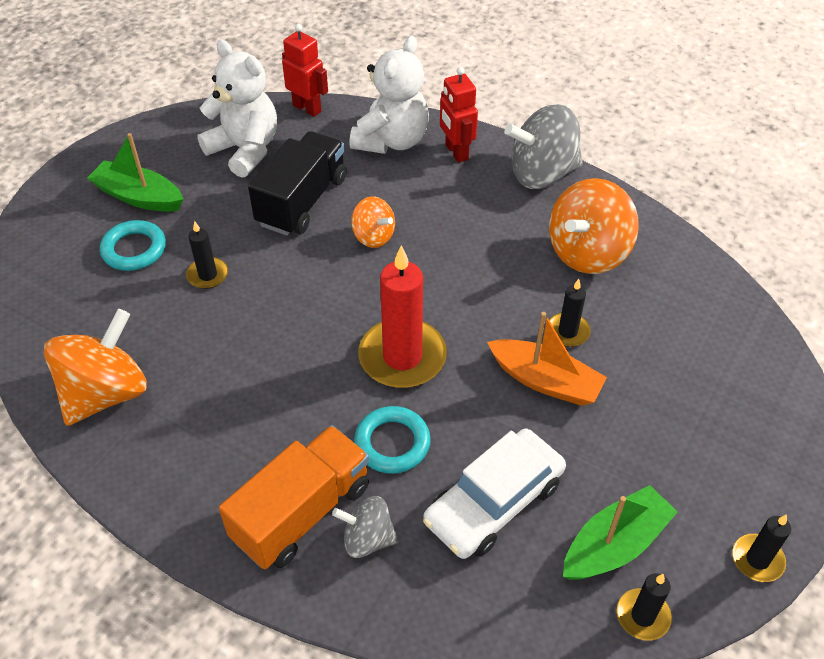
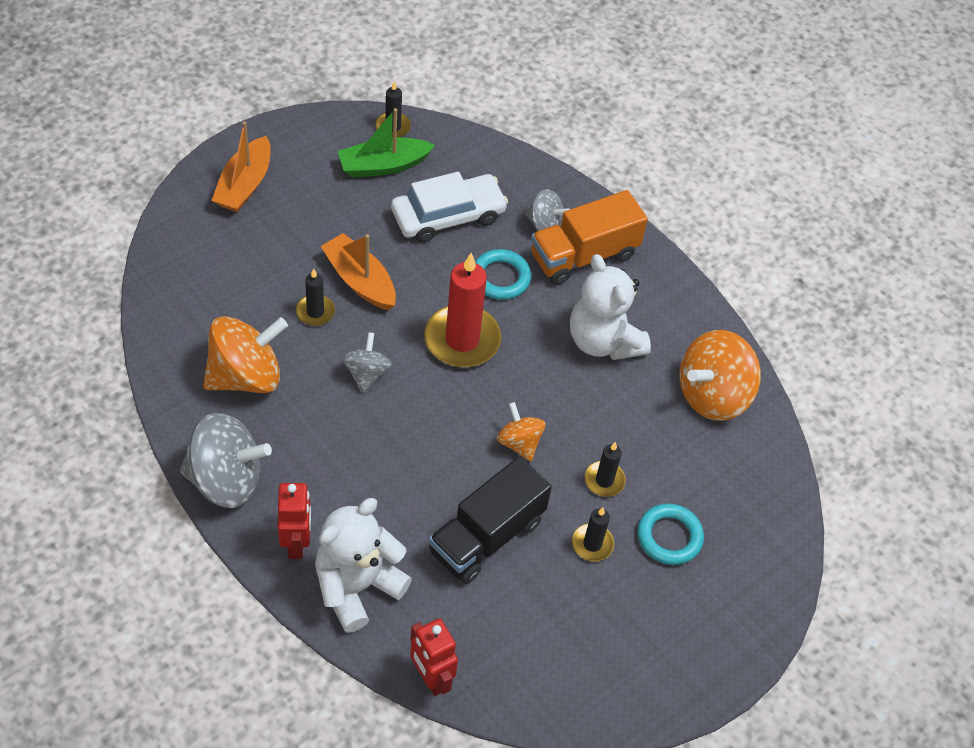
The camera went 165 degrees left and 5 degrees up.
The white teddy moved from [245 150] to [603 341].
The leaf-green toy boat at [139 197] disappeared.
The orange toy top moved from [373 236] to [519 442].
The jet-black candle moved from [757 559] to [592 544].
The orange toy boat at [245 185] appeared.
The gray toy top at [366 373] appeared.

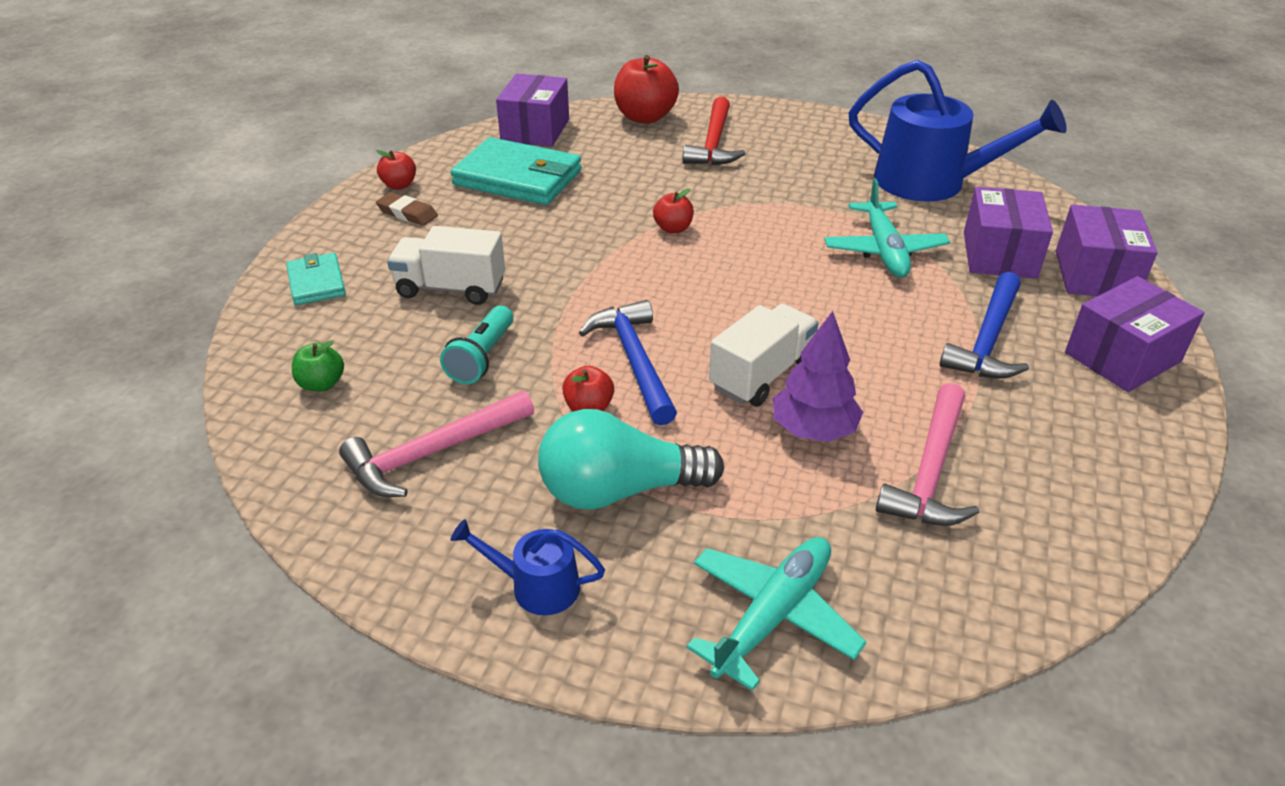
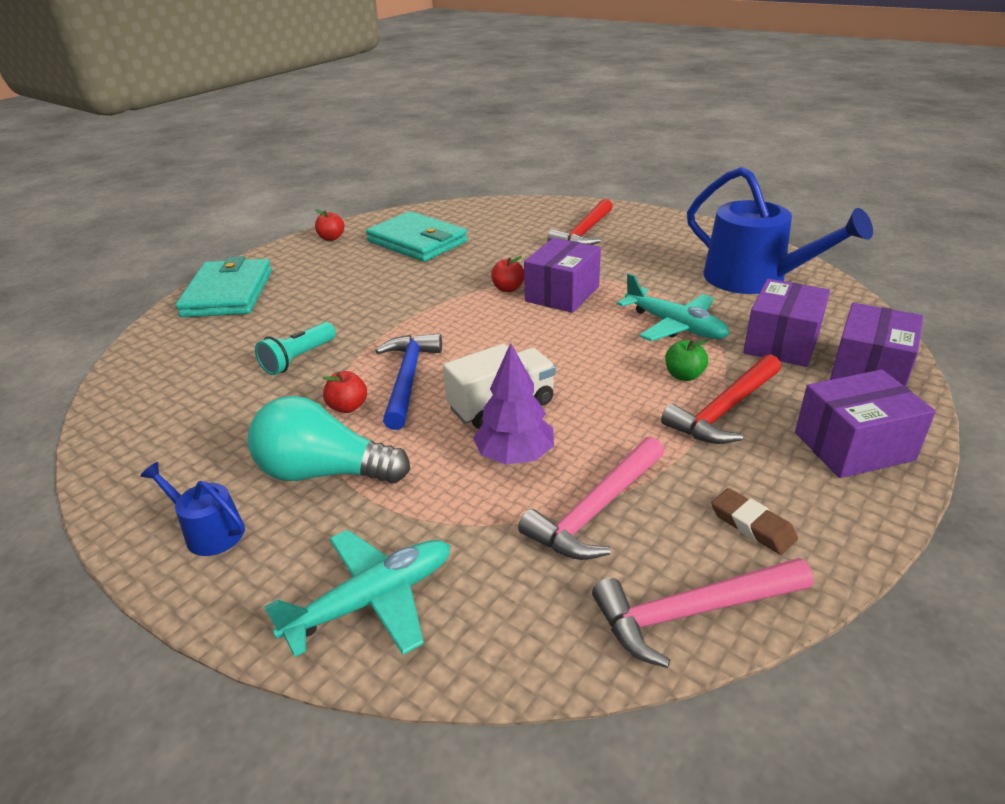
The camera went 20 degrees right and 5 degrees down.
The red apple fruit at [645 117] disappeared.
The violet package moved from [535 130] to [562 294].
The aqua aeroplane at [884 250] turned 60 degrees counterclockwise.
The brown gum eraser moved from [407 213] to [752 525].
The white truck at [451 288] disappeared.
The aqua card wallet at [316 282] changed to 1.86 times the size.
The cobalt claw hammer at [987 340] became the red claw hammer at [724 410].
The leaf-green apple fruit moved from [322 384] to [684 375].
The rosy claw hammer moved from [433 453] to [692 612].

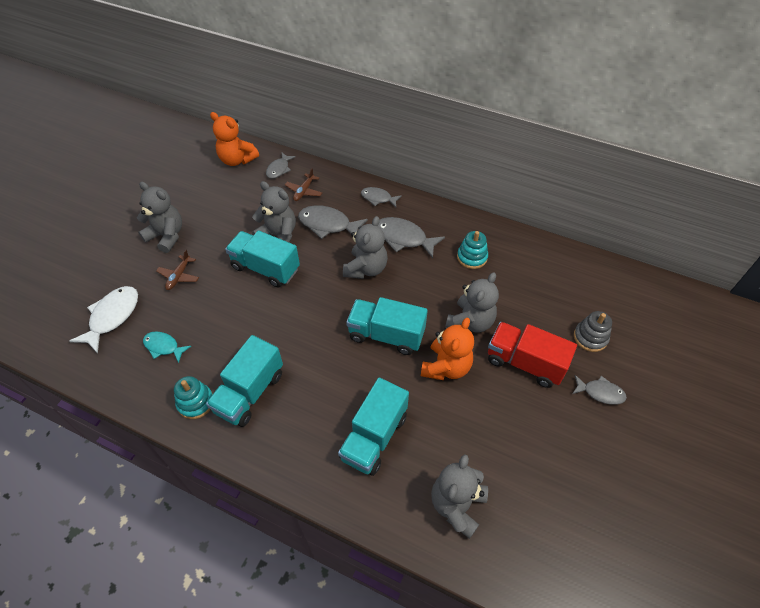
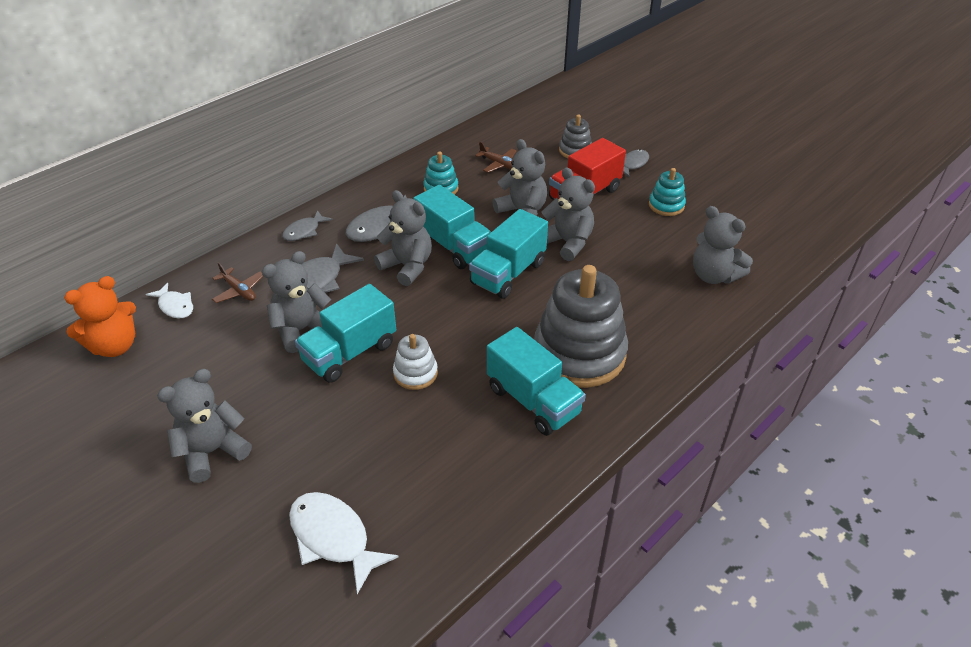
The camera went 70 degrees left and 10 degrees down.
The gray fish at [279 169] became the white fish at [175 306].
The brown aeroplane moved from [179 276] to [499 164].
The orange teddy at [446 367] became the gray teddy at [567 243].
The aqua fish at [163 346] disappeared.
The aqua stacking toy moved from [195 402] to [666 205].
The aqua truck moved from [374 437] to [453 246].
The gray stacking toy at [579 353] appeared.
The white stacking toy at [415 373] appeared.

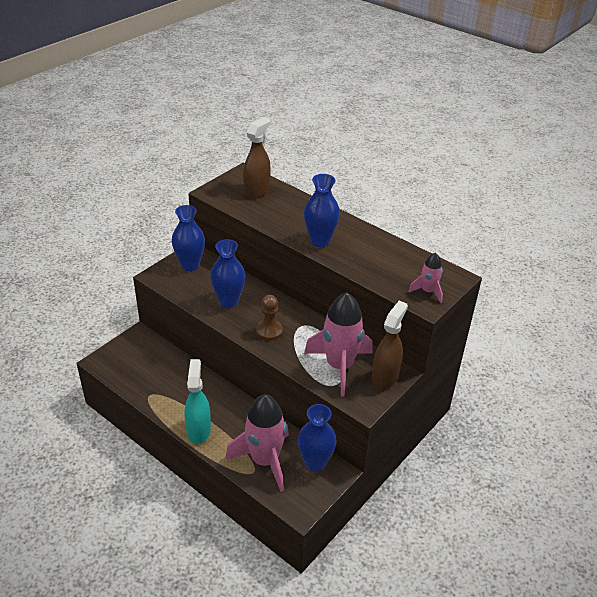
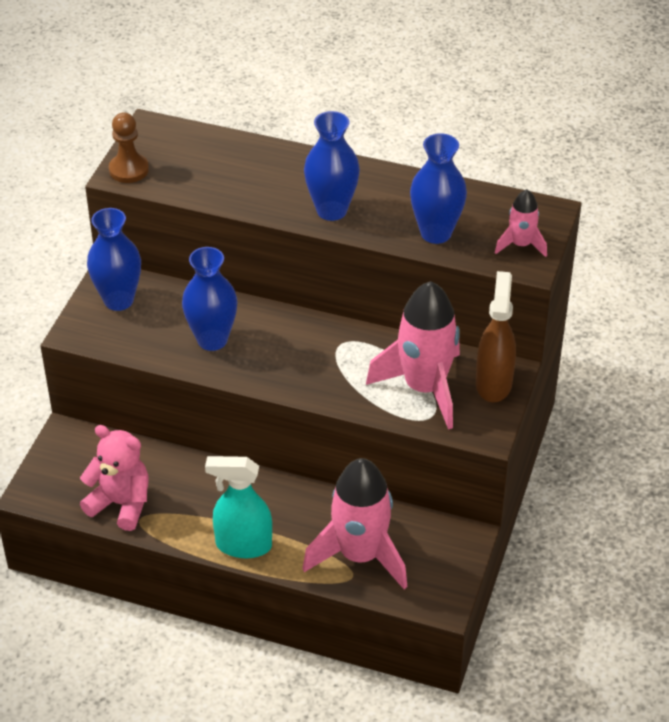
The camera went 20 degrees left and 5 degrees up.
The brown spray cleaner at [257 191] disappeared.
The brown chess pawn moved from [269 331] to [129 170].
The aqua spray cleaner at [199 430] turned 60 degrees counterclockwise.
The cobalt vase moved from [315 463] to [436 233].
The rosy teddy at [121 504] appeared.

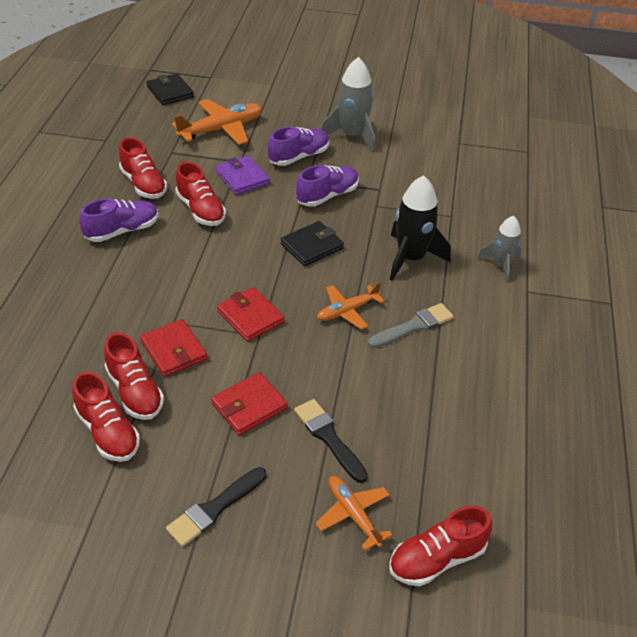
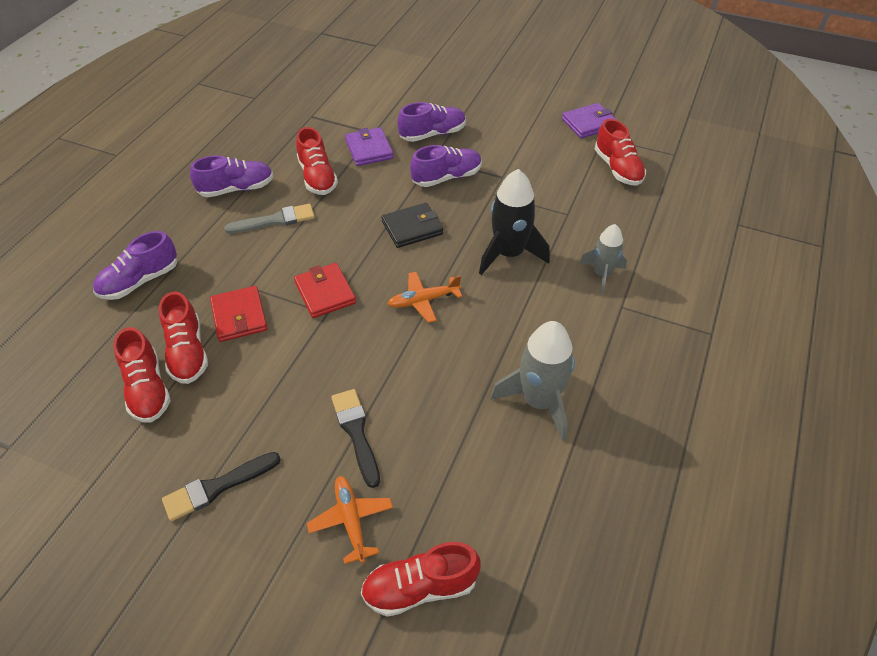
The camera went 15 degrees right and 5 degrees up.
The gray spaceship moved from [352 136] to [539 401].
The jet-black card wallet at [170 92] disappeared.
The orange aeroplane at [221 129] disappeared.
The red shoe moved from [143 184] to [617 168].
The gray paint brush moved from [414 326] to [275 220].
The red card wallet at [249 406] disappeared.
The violet card wallet at [589 123] appeared.
The violet shoe at [140 281] appeared.

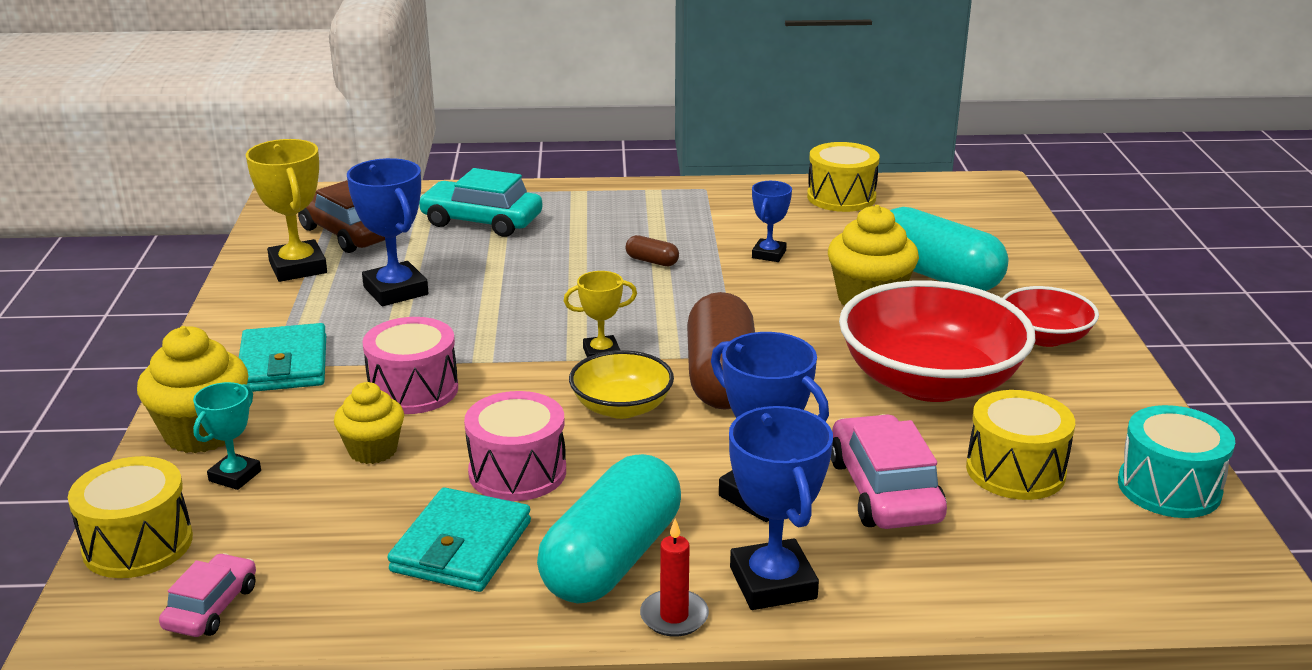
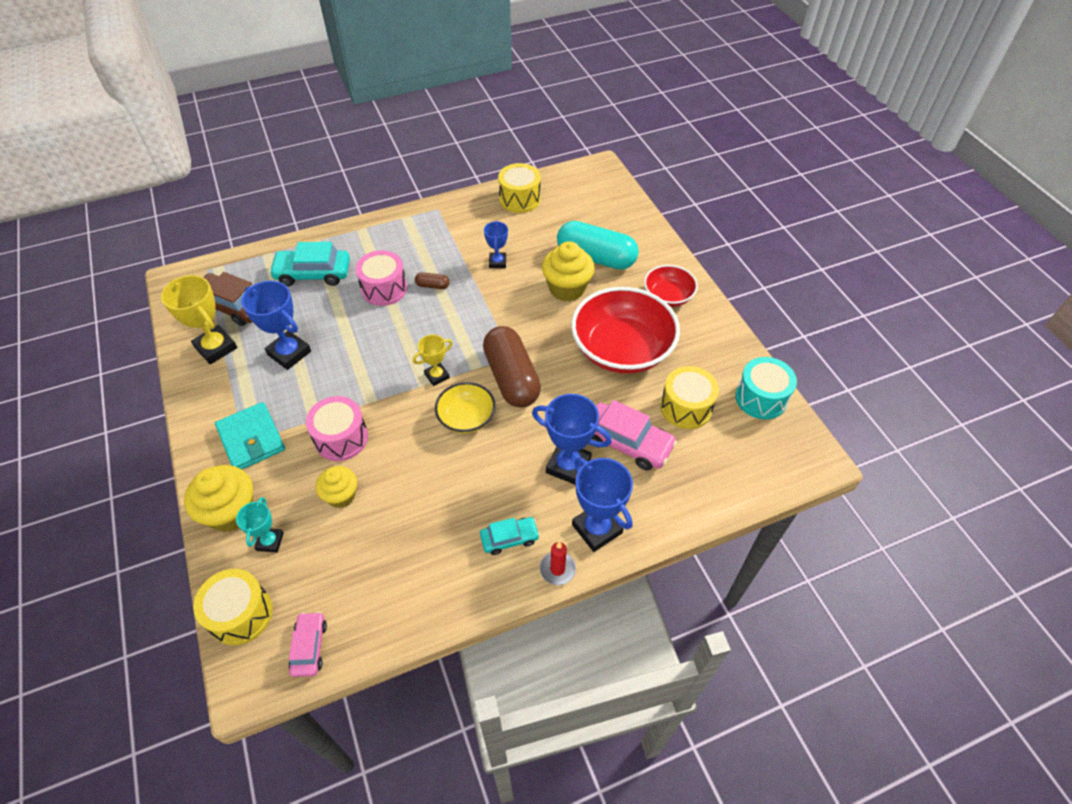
The camera went 20 degrees left and 25 degrees up.
The rosy drum moved from [517 472] to [384 289].
The rosy toy car at [884 490] turned 150 degrees clockwise.
The aqua capsule at [612 559] was replaced by the aqua toy car at [509 538].
The aqua card wallet at [461 547] disappeared.

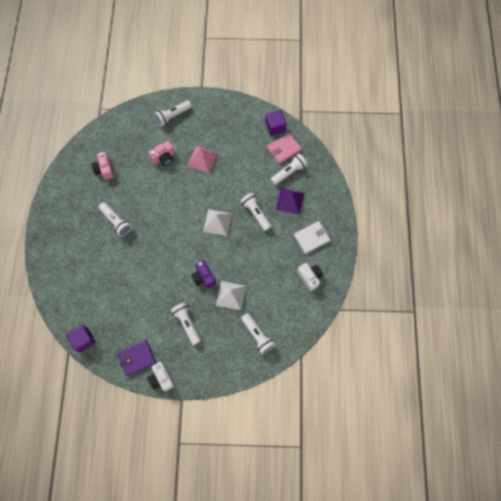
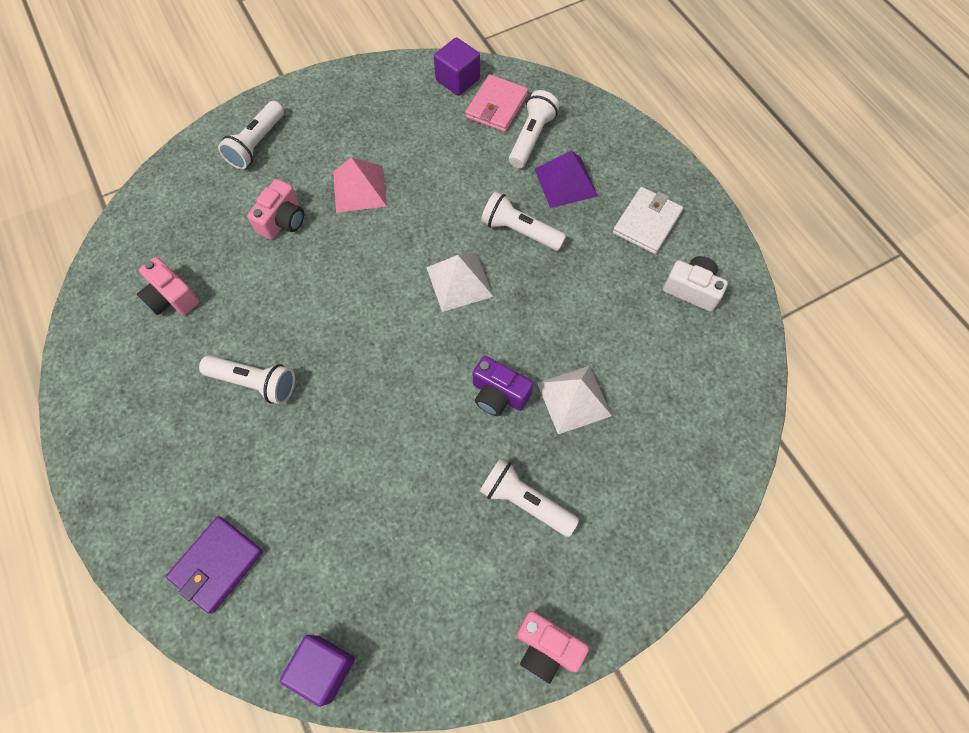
The camera went 30 degrees left and 5 degrees down.
The white flashlight at [257 335] disappeared.
The violet card wallet moved from [137 358] to [217 564].
The white compact camera at [161 378] became the rosy compact camera at [546 648].

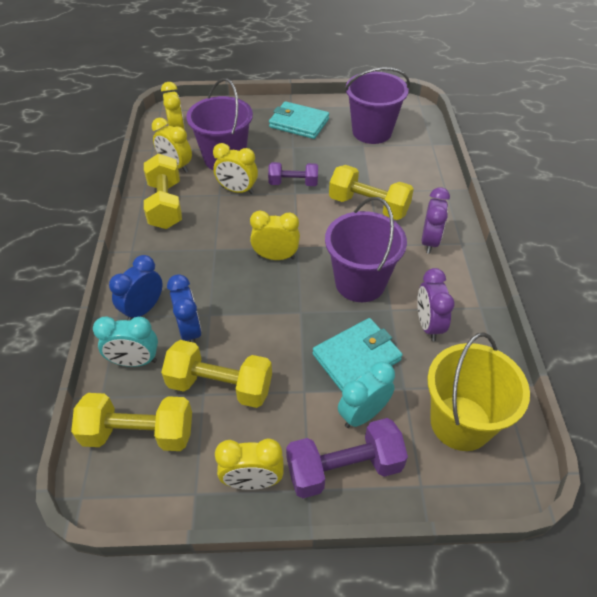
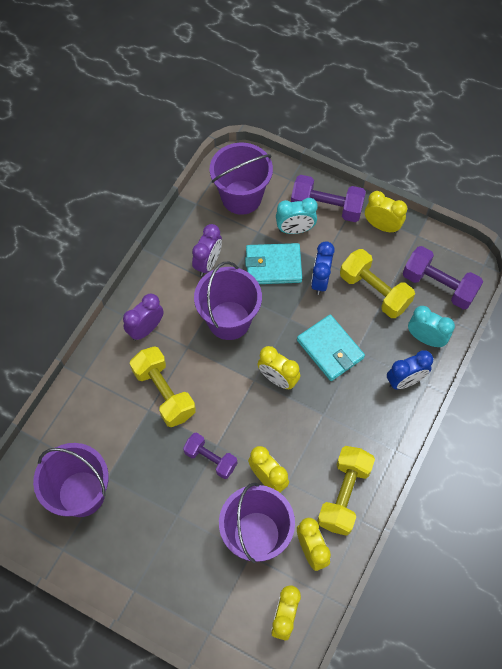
The camera went 150 degrees left and 15 degrees up.
The aqua card wallet moved from [299 123] to [330 349].
The cobalt alarm clock moved from [190 331] to [320 281].
The bright yellow sand bucket at [460 423] became the violet sand bucket at [241 197].
The bright yellow dumbbell at [139 433] became the violet dumbbell at [438 286].

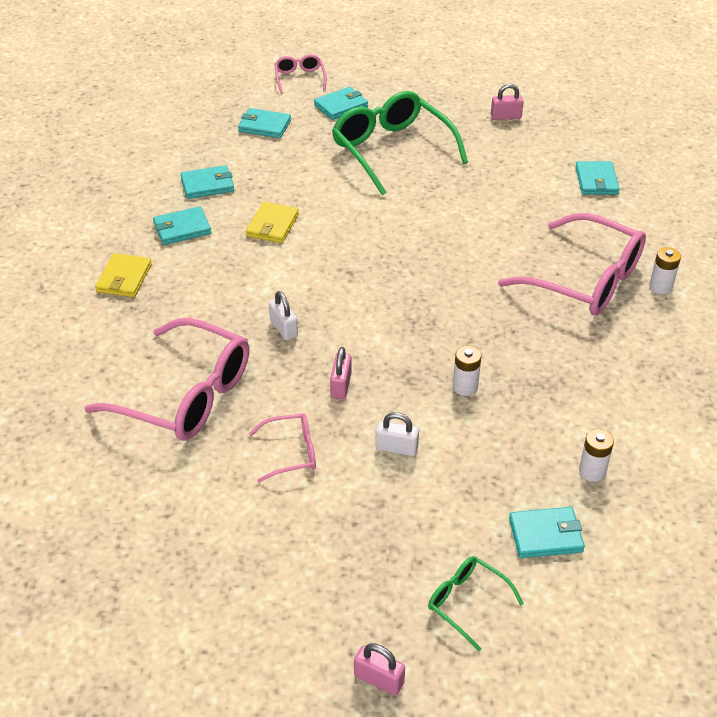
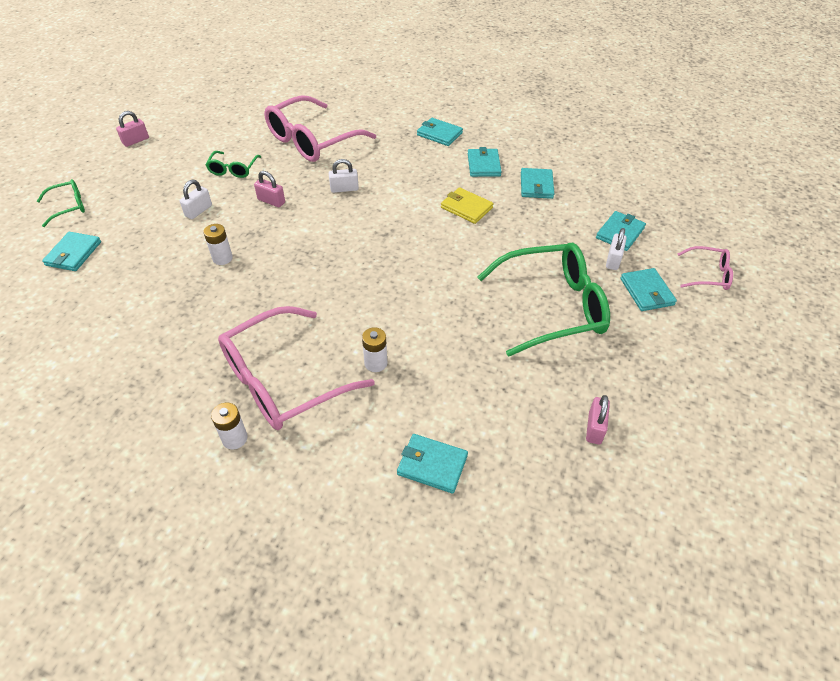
The camera went 110 degrees right and 5 degrees up.
The bright yellow card wallet at [124 278] became the aqua card wallet at [439 134].
The rosy spectacles at [291 452] became the leaf-green spectacles at [233 169].
The white power cell moved from [592 471] to [376 363].
The rosy padlock moved from [379 679] to [136 141].
The white padlock at [613 260] appeared.

